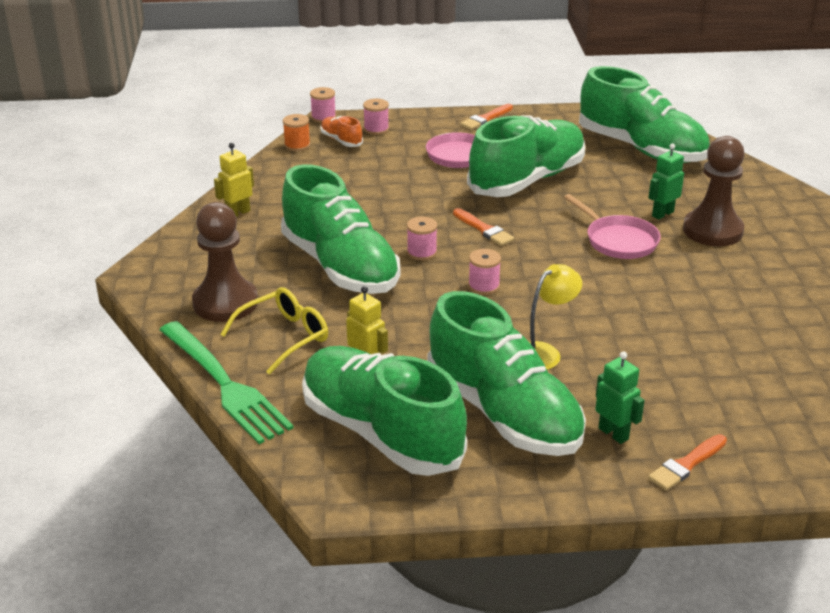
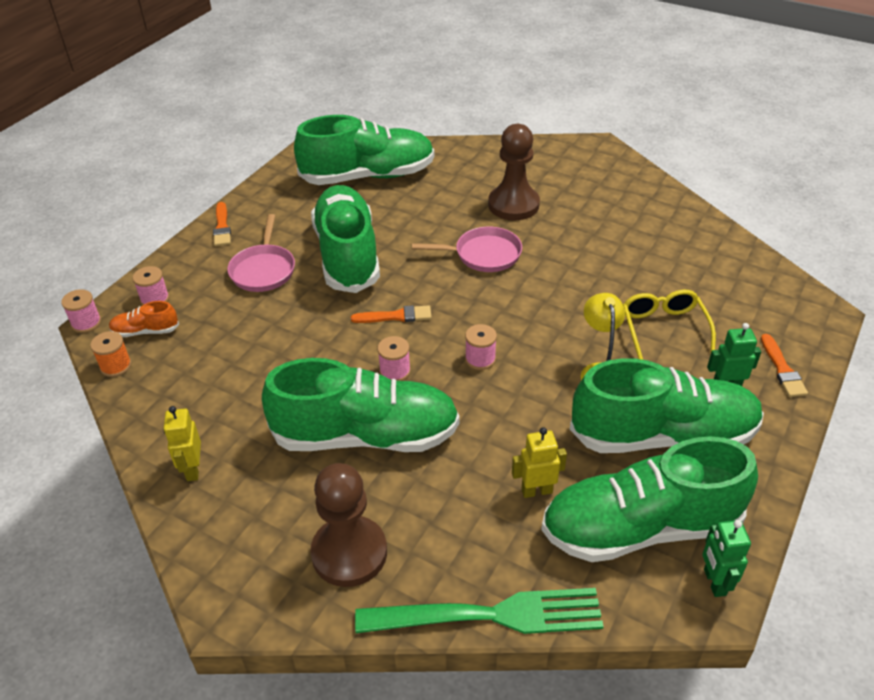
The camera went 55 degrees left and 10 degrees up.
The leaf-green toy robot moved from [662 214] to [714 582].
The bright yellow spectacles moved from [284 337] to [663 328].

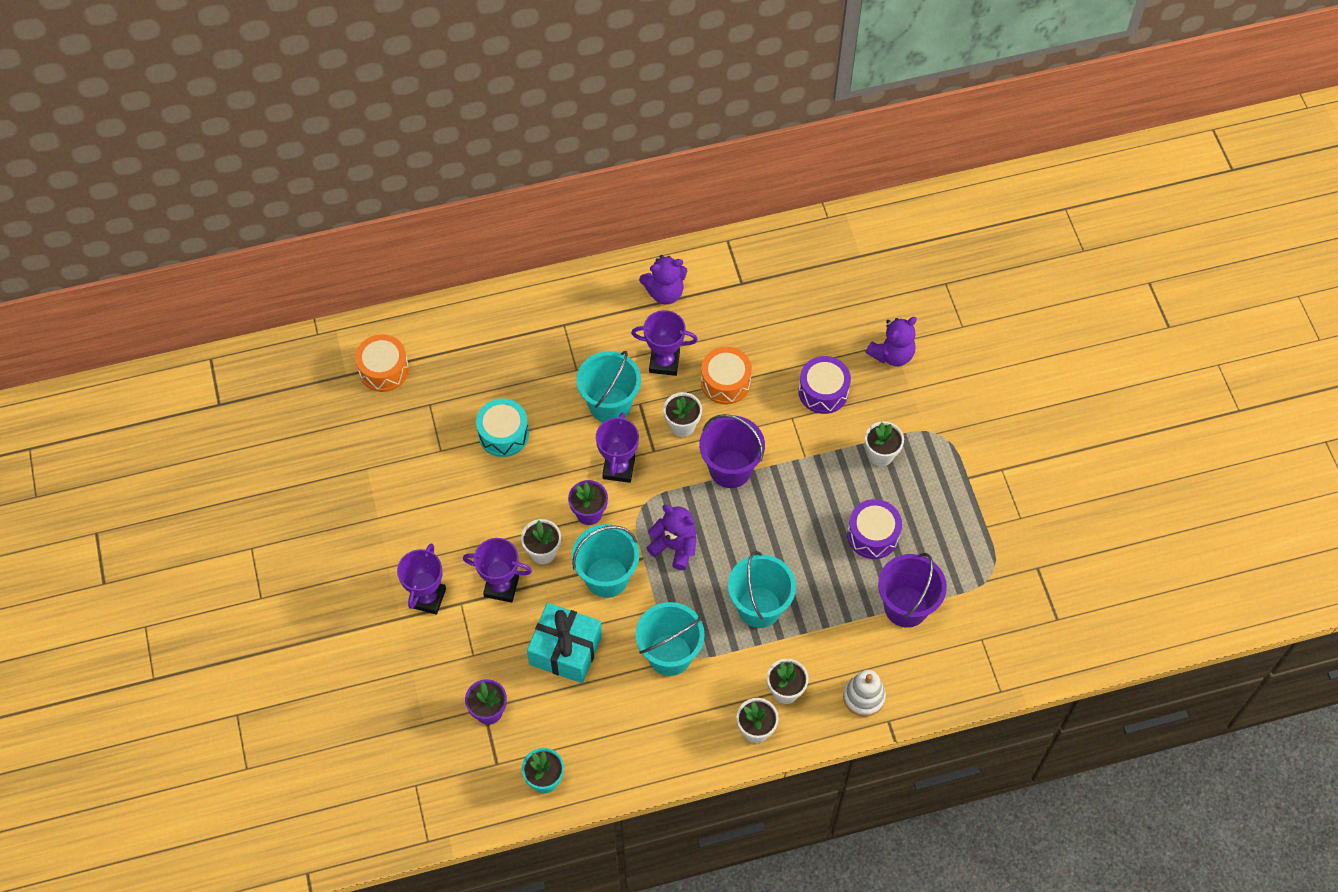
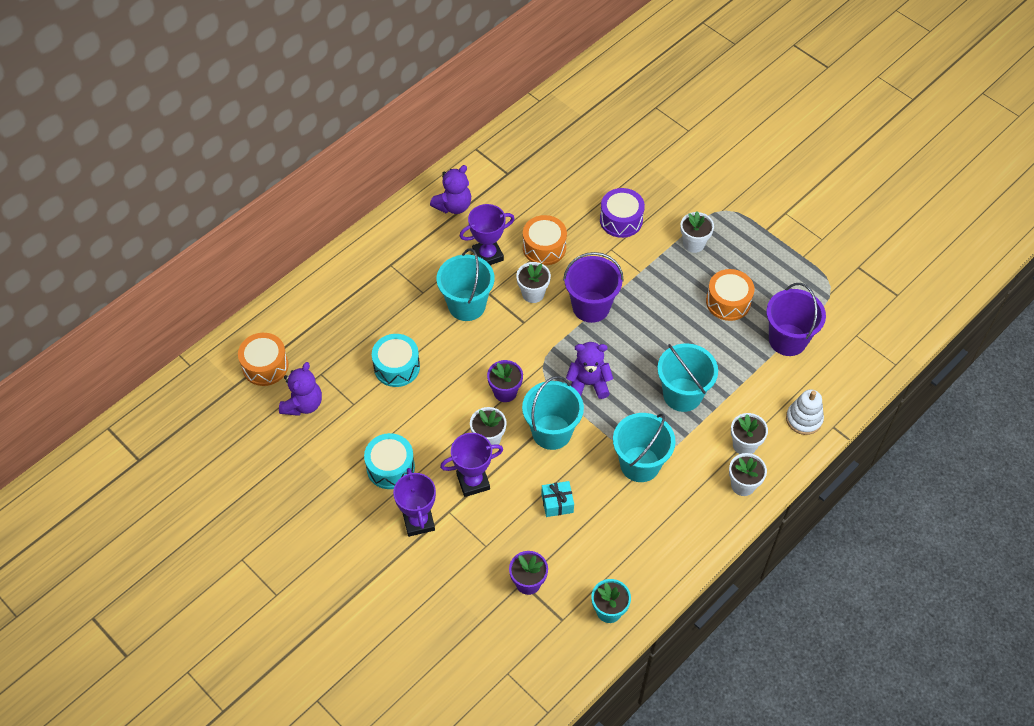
The camera went 30 degrees left and 5 degrees down.
The violet teddy moved from [892 354] to [303 404].
The violet prize cup at [618 468] disappeared.
The violet drum at [873 535] became the orange drum at [728 302].
The aqua gift at [565 650] changed to 0.53 times the size.
The aqua drum at [390 467] appeared.

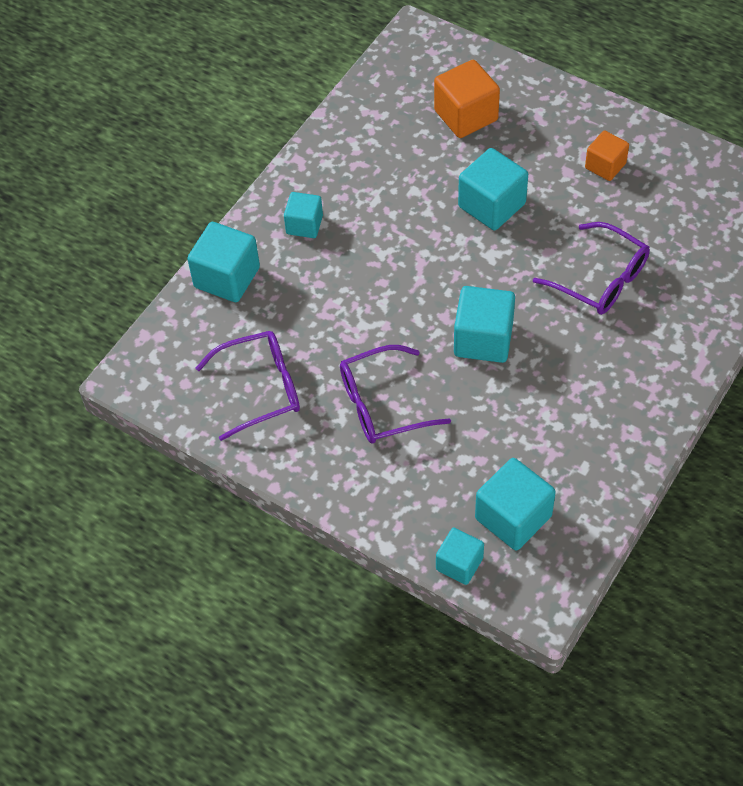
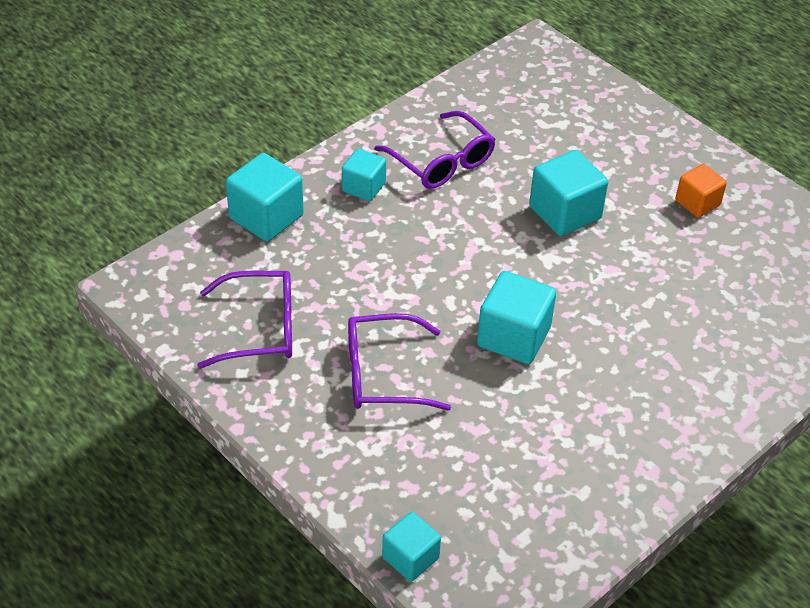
The camera went 10 degrees right and 10 degrees down.
The orange solid cube at [466 115] disappeared.
The violet spectacles moved from [600 279] to [442 162].
The aqua solid cube at [513 517] disappeared.

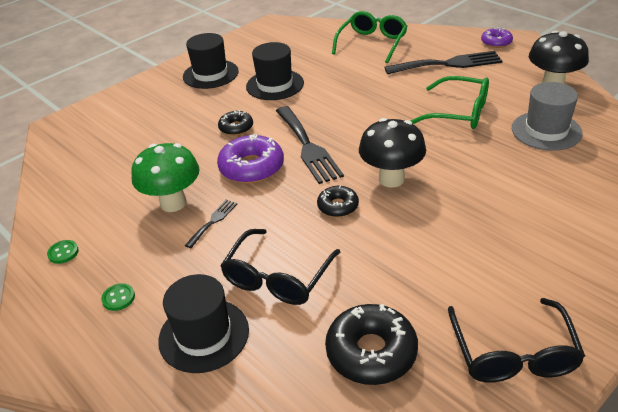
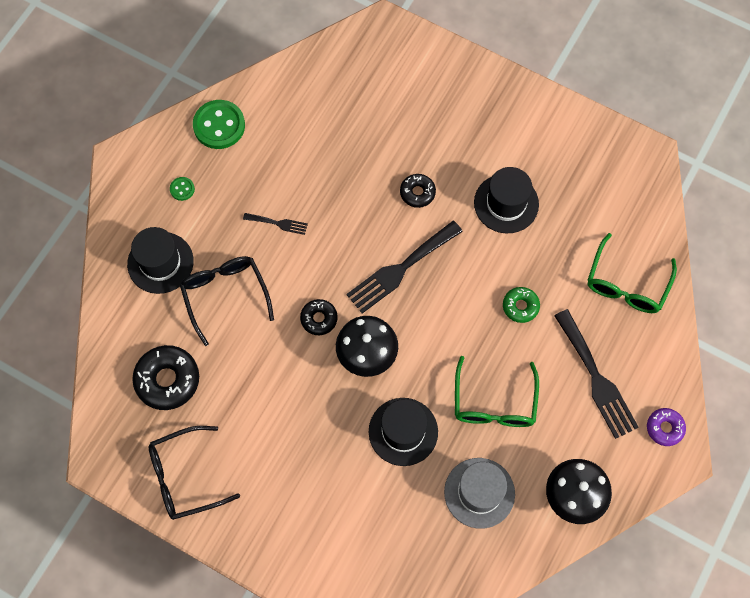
The camera went 70 degrees right and 30 degrees up.
The leaf-green spectacles at [372 43] turned 105 degrees clockwise.
The jet-black hat moved from [210 74] to [403 431].
The violet doughnut at [251 167] disappeared.
The leaf-green mushroom at [173 203] disappeared.
The jet-black spectacles at [277 277] turned 60 degrees clockwise.
The leaf-green button at [63 253] changed to 2.14 times the size.
The leaf-green doughnut at [520 306] appeared.

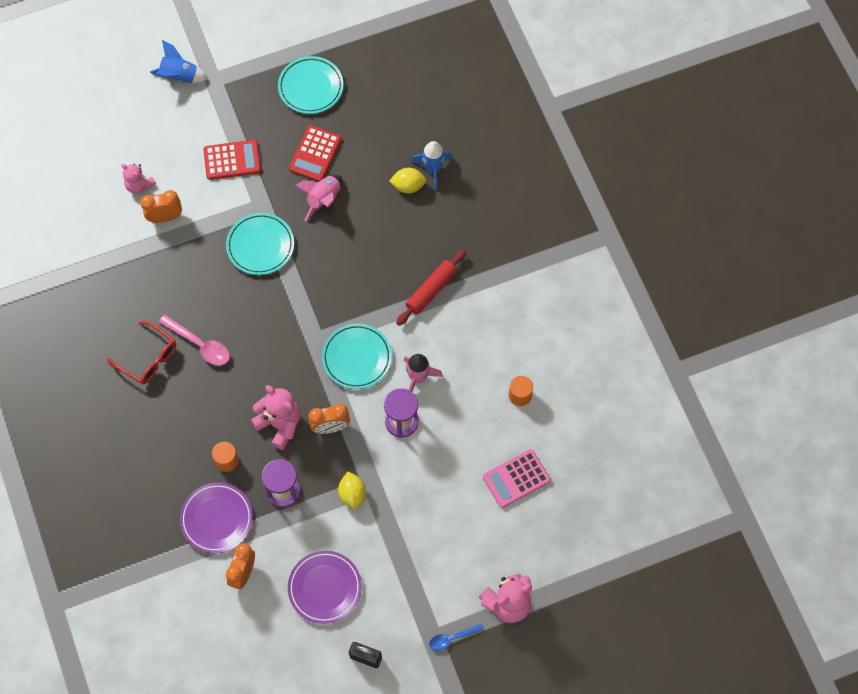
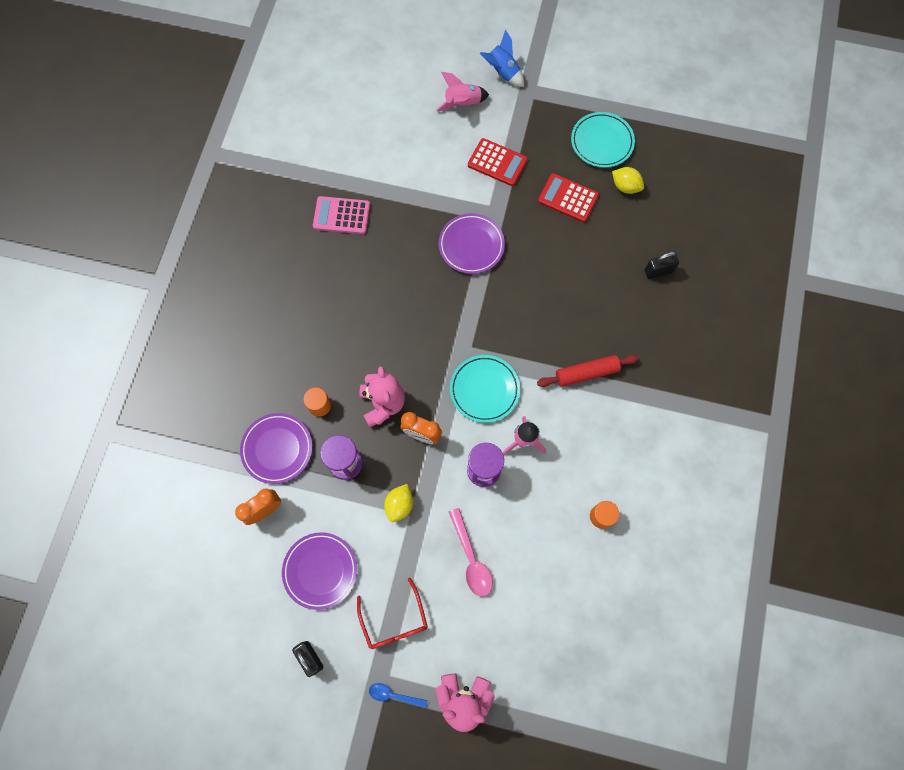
The camera went 35 degrees right and 5 degrees up.
The red adding machine at [315 154] turned 60 degrees clockwise.
The cobalt spaceship at [433 169] was replaced by the jet-black padlock at [658 271].
The rosy teddy at [139 185] disappeared.
The bright yellow citrus fruit moved from [408 186] to [625 187].
The rosy spaceship moved from [323 199] to [462 104].
The orange alarm clock at [165 217] disappeared.
The aqua dinner plate at [260 245] became the violet dinner plate at [471 245].
The rosy tablespoon moved from [200 344] to [471 558].
The red spectacles moved from [148 358] to [394 621].
The rosy adding machine moved from [516 479] to [341 216].

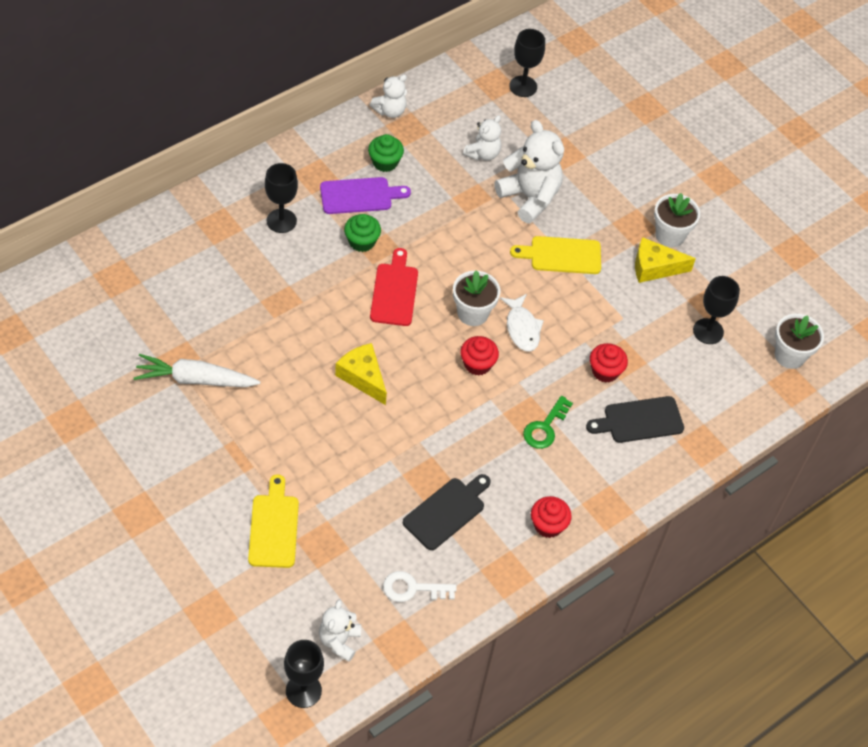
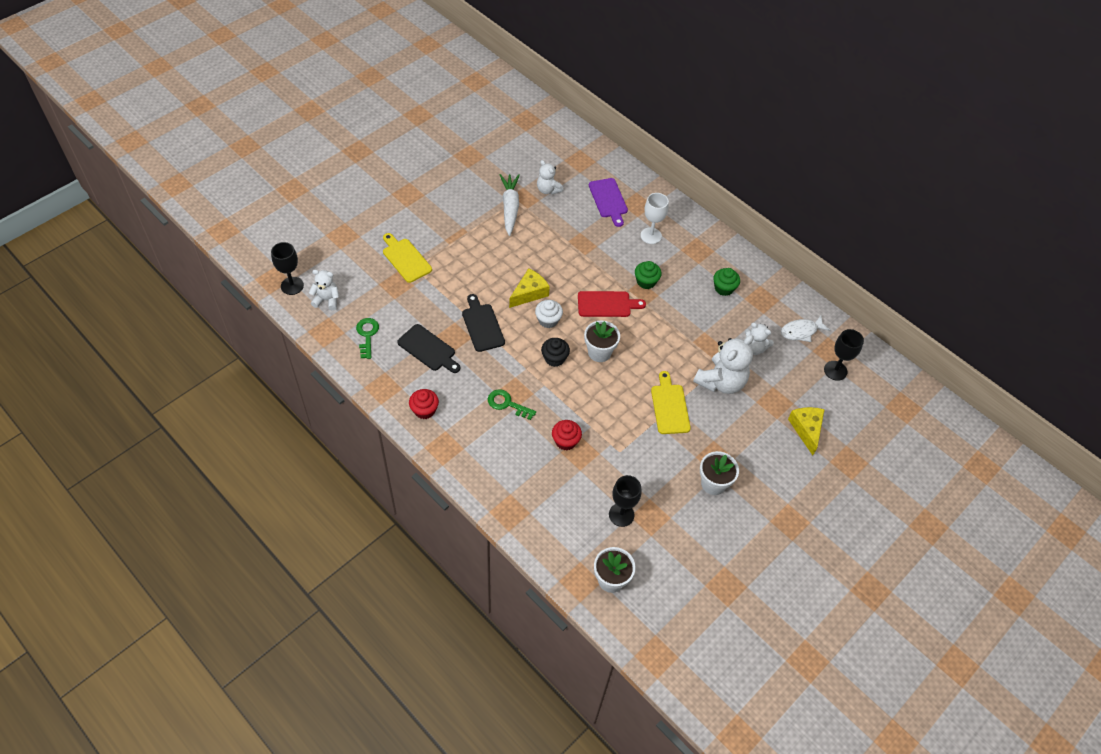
The camera went 85 degrees right and 0 degrees up.
The white teddy moved from [390 111] to [548 190].
The jet-black goblet at [281 221] became the white goblet at [651 236].
The violet bread board moved from [359 196] to [608 200].
The bright yellow cheese wedge moved from [654 267] to [806 429].
The white fish moved from [522 328] to [801 331].
The red muffin at [477 364] became the jet-black muffin at [554 358].
The jet-black bread board moved from [639 420] to [482 325].
The bright yellow bread board at [274 527] turned 120 degrees counterclockwise.
The white latchkey at [412 588] became the leaf-green latchkey at [367 335].
The white muffin at [548 320] appeared.

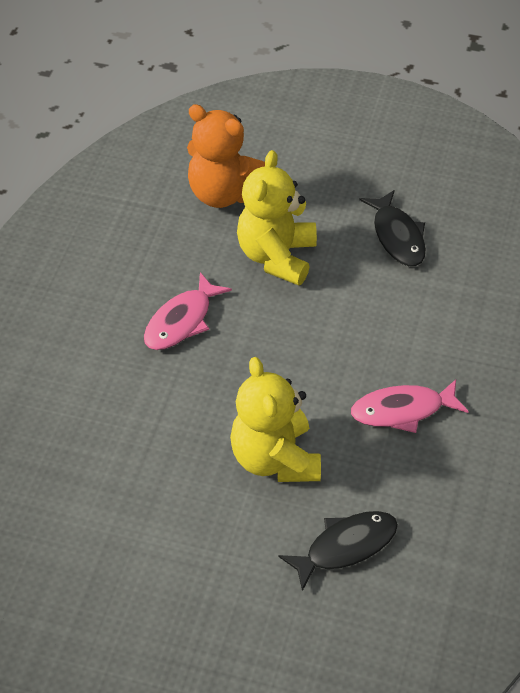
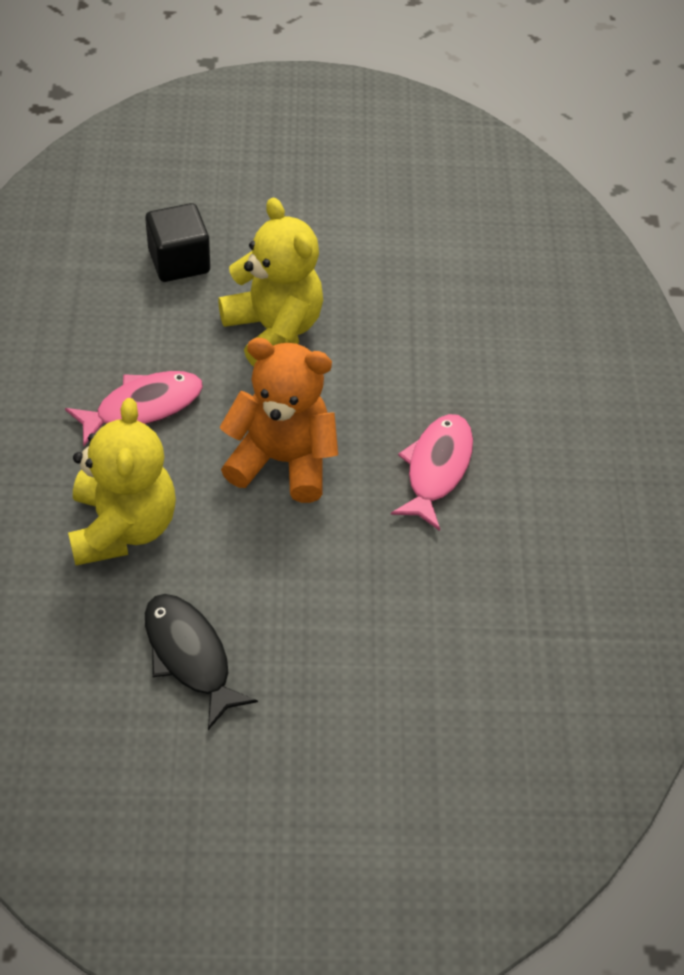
The camera went 160 degrees right and 5 degrees up.
The orange teddy moved from [224 193] to [282 460].
The bright yellow teddy moved from [277 257] to [123 526].
The jet-black fish at [345 547] was replaced by the jet-black solid cube at [179 261].

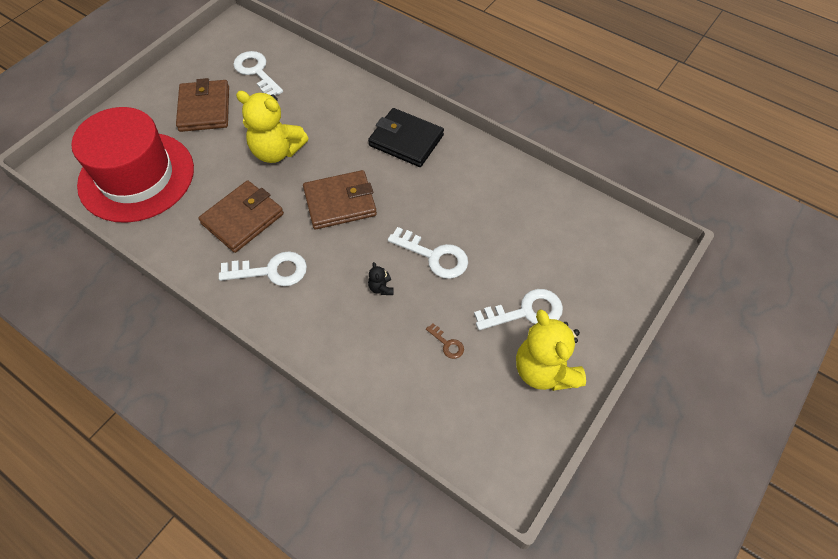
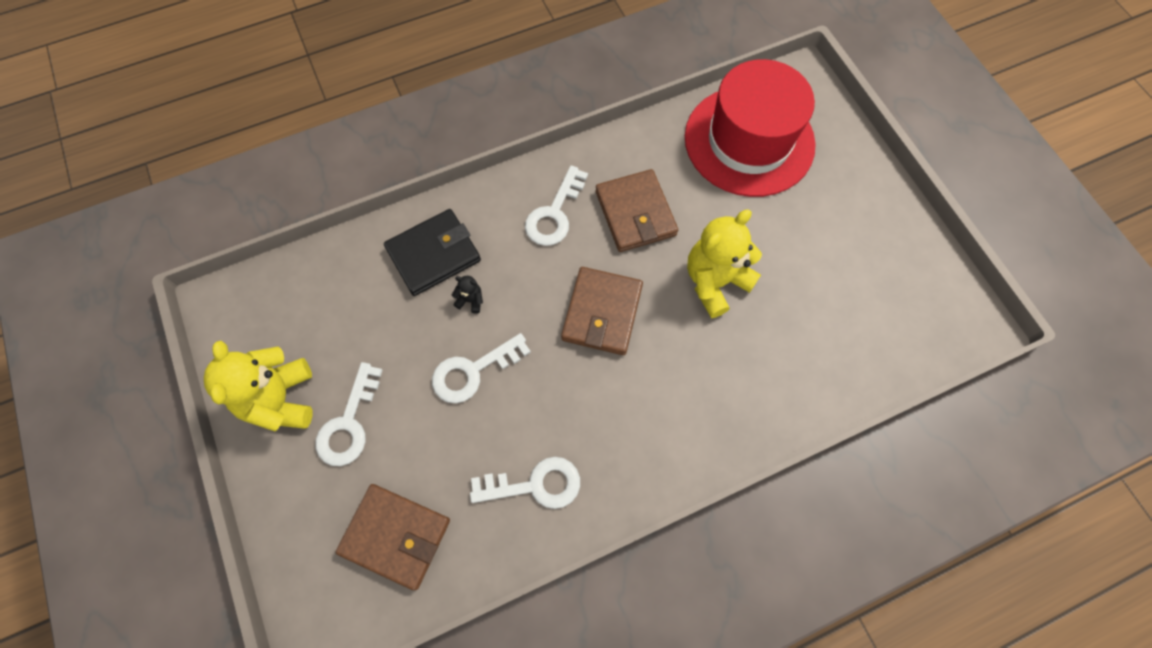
The camera went 120 degrees right and 10 degrees up.
The white latchkey moved from [256 72] to [535 484].
The brown card wallet moved from [204 109] to [396 536].
The jet-black card wallet moved from [406 140] to [433 254].
The bright yellow teddy at [544 370] turned 105 degrees counterclockwise.
The brown latchkey at [447 344] disappeared.

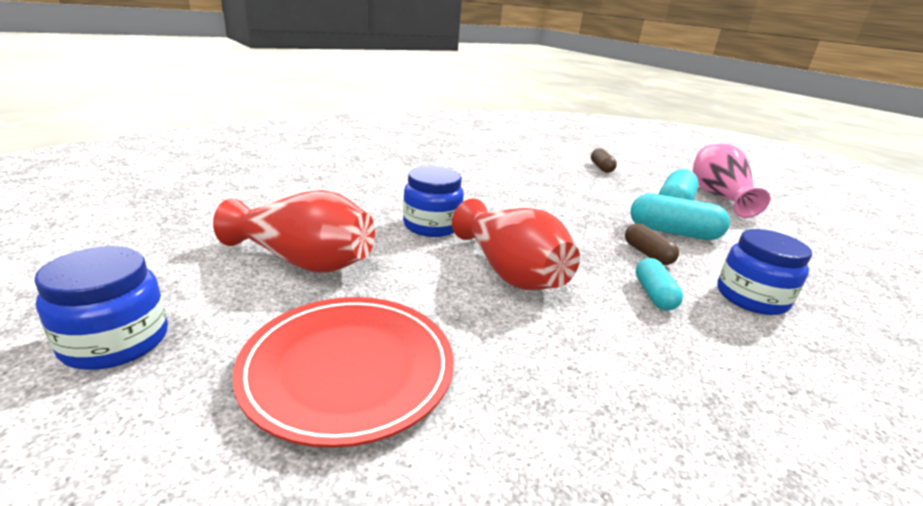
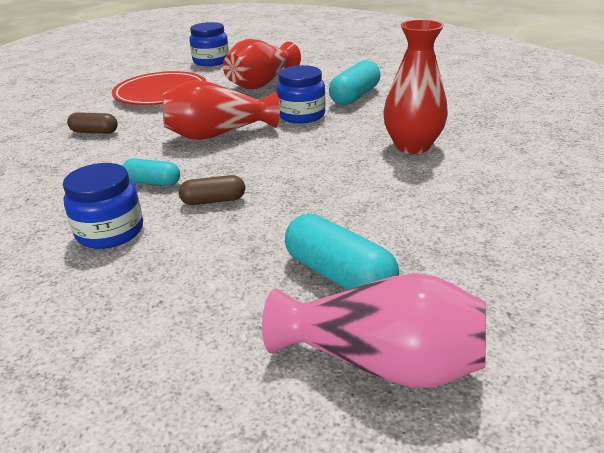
The camera went 110 degrees right and 5 degrees up.
The brown capsule moved from [601 168] to [94 132].
The aqua capsule moved from [673 232] to [355 96].
The red vase at [412 146] appeared.

